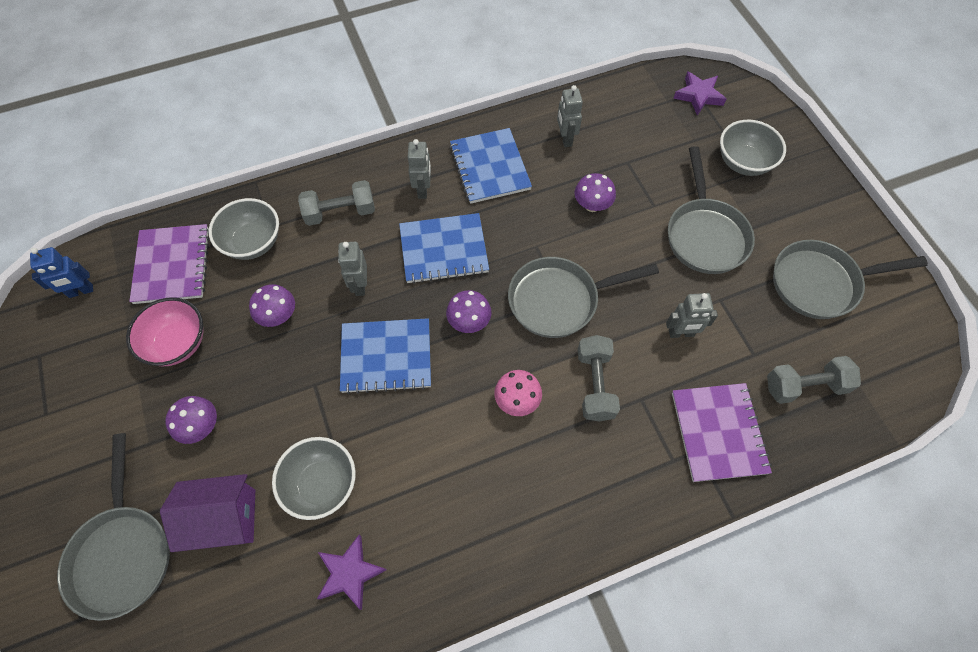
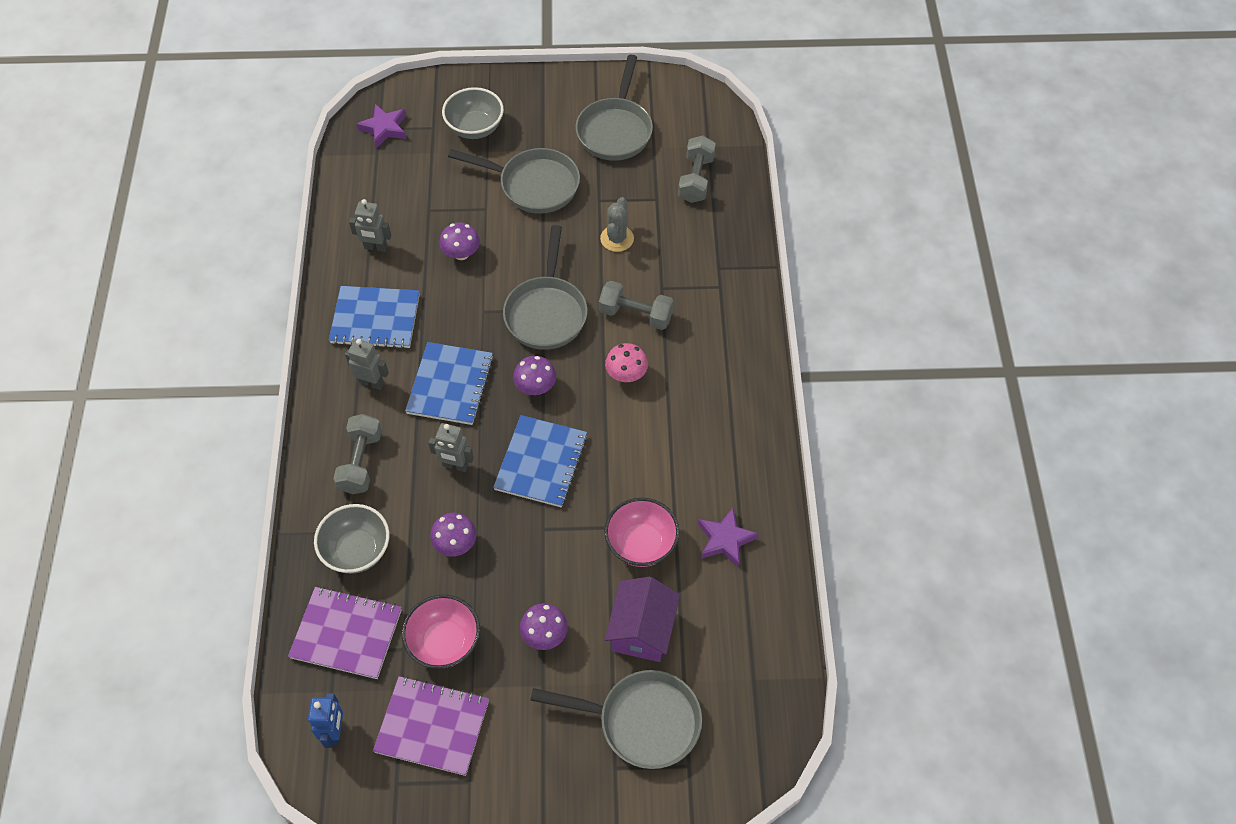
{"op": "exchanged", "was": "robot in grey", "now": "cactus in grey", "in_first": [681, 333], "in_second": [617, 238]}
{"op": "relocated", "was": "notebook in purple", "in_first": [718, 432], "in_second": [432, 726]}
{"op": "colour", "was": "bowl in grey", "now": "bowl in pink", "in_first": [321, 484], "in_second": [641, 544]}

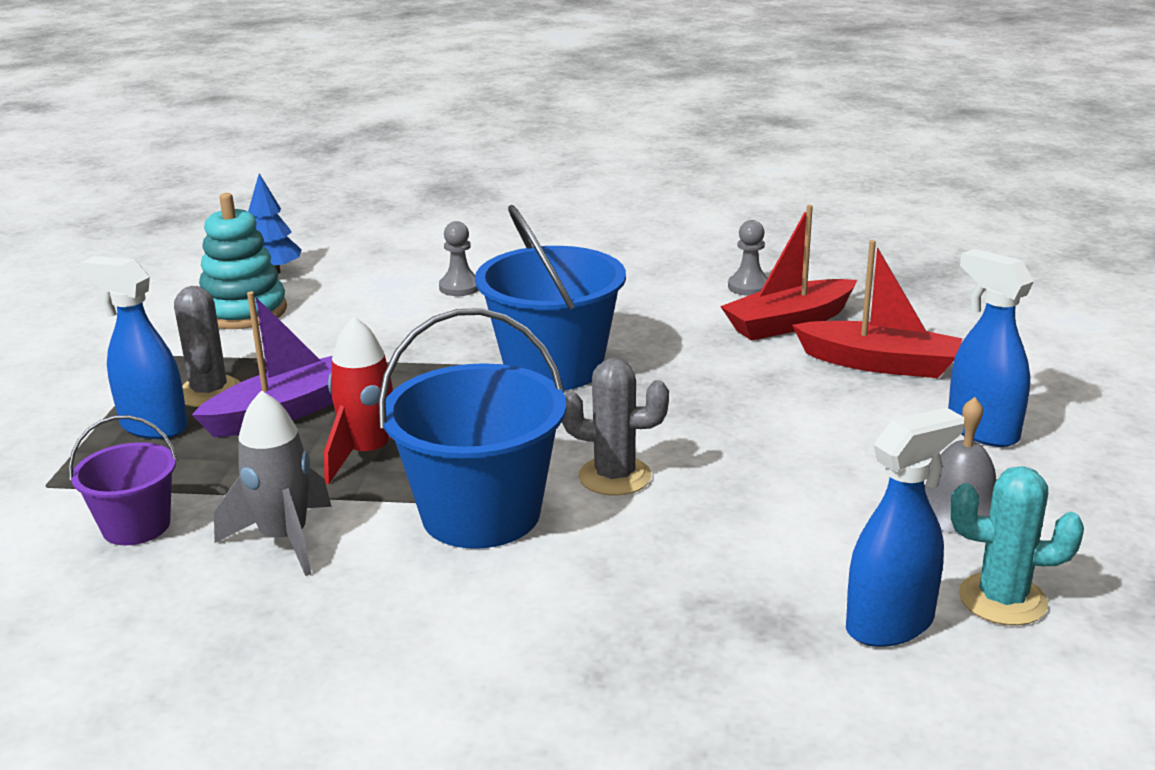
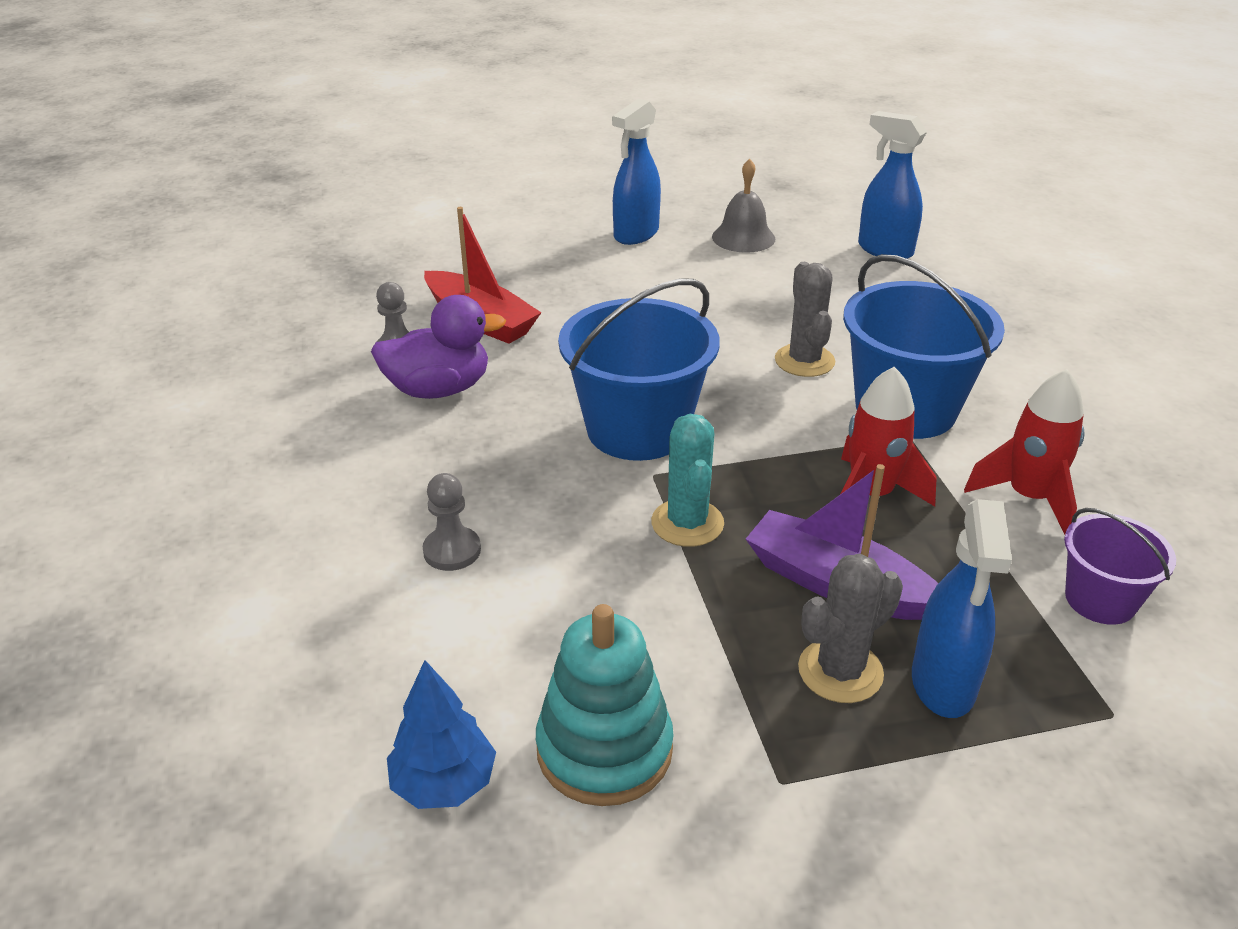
{"op": "missing", "was": "boat in red", "in_first": [879, 363]}
{"op": "colour", "was": "rocket in grey", "now": "rocket in red", "in_first": [284, 539], "in_second": [1028, 498]}
{"op": "relocated", "was": "cactus in turquoise", "in_first": [1002, 599], "in_second": [687, 523]}
{"op": "appeared", "now": "duck in purple", "in_second": [439, 389]}

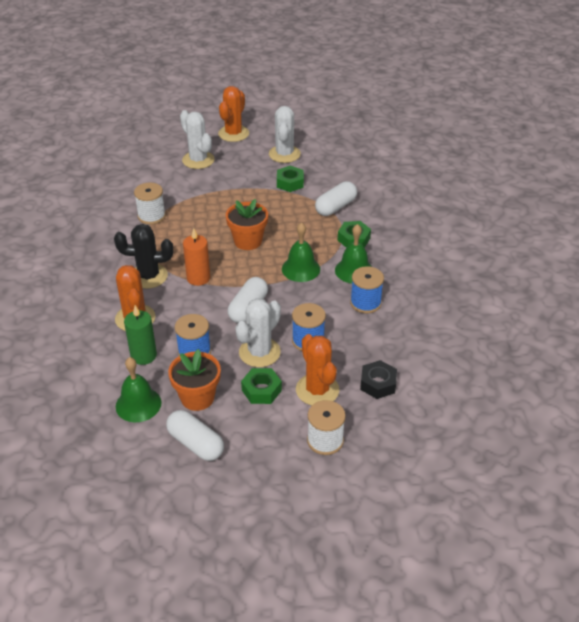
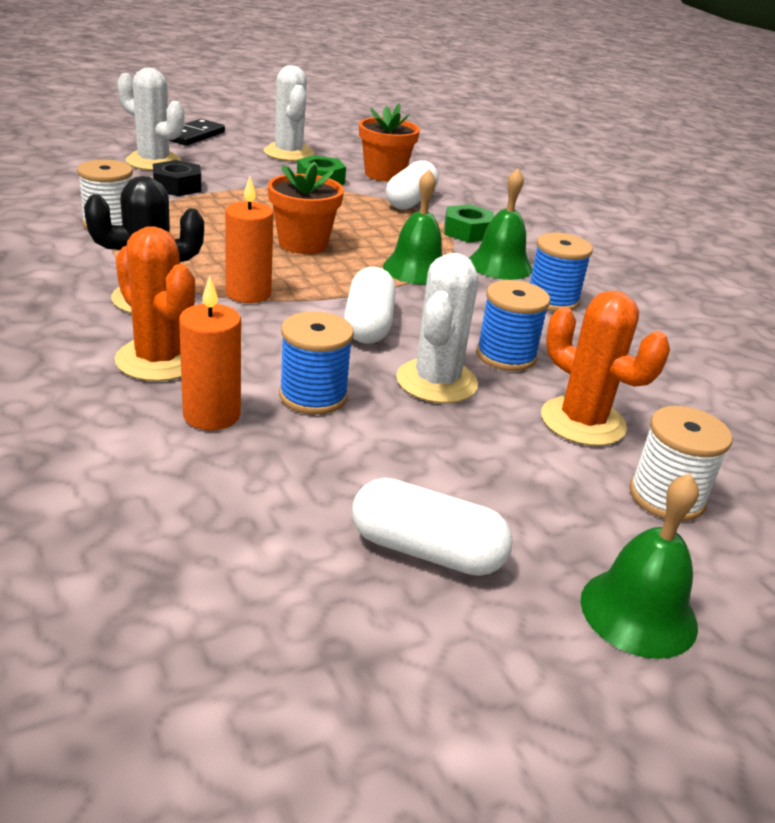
{"op": "exchanged", "was": "cactus in orange", "now": "domino in black", "in_first": [233, 133], "in_second": [193, 136]}
{"op": "colour", "was": "candle in green", "now": "candle in orange", "in_first": [143, 355], "in_second": [211, 415]}
{"op": "relocated", "was": "flower pot in orange", "in_first": [197, 397], "in_second": [384, 174]}
{"op": "relocated", "was": "bell in green", "in_first": [138, 404], "in_second": [638, 612]}
{"op": "relocated", "was": "nut in black", "in_first": [378, 384], "in_second": [177, 186]}
{"op": "missing", "was": "nut in green", "in_first": [261, 390]}

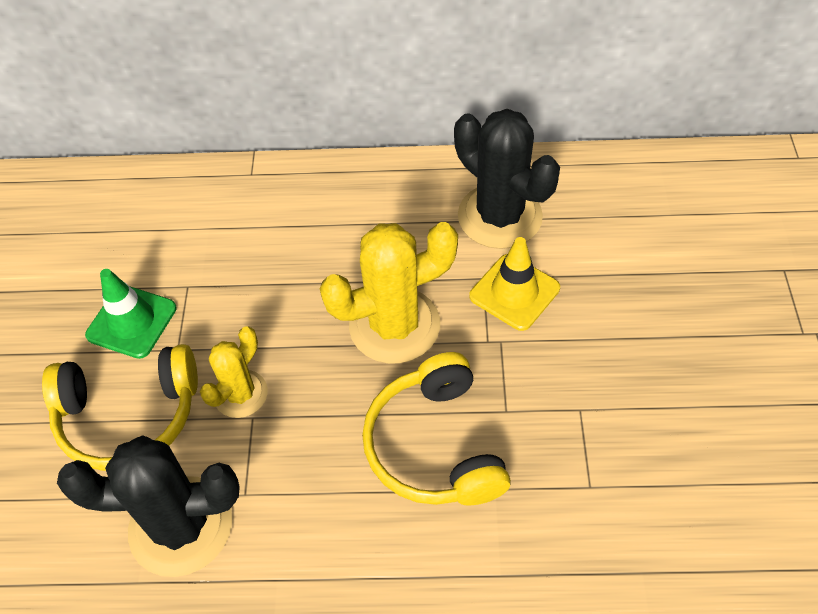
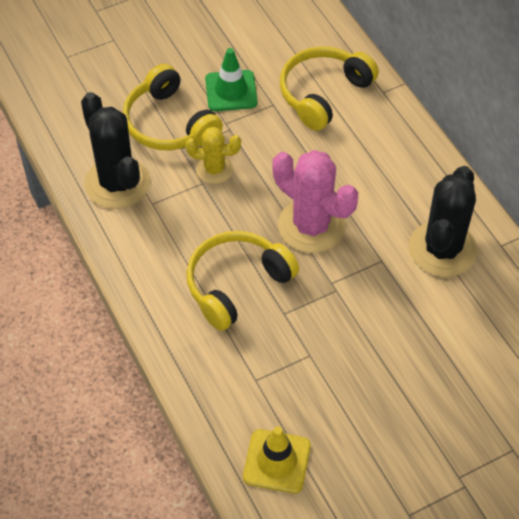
{"op": "colour", "was": "cactus in yellow", "now": "cactus in pink", "in_first": [394, 325], "in_second": [311, 226]}
{"op": "relocated", "was": "traffic cone in yellow", "in_first": [514, 292], "in_second": [276, 461]}
{"op": "appeared", "now": "headphones in yellow", "in_second": [323, 93]}

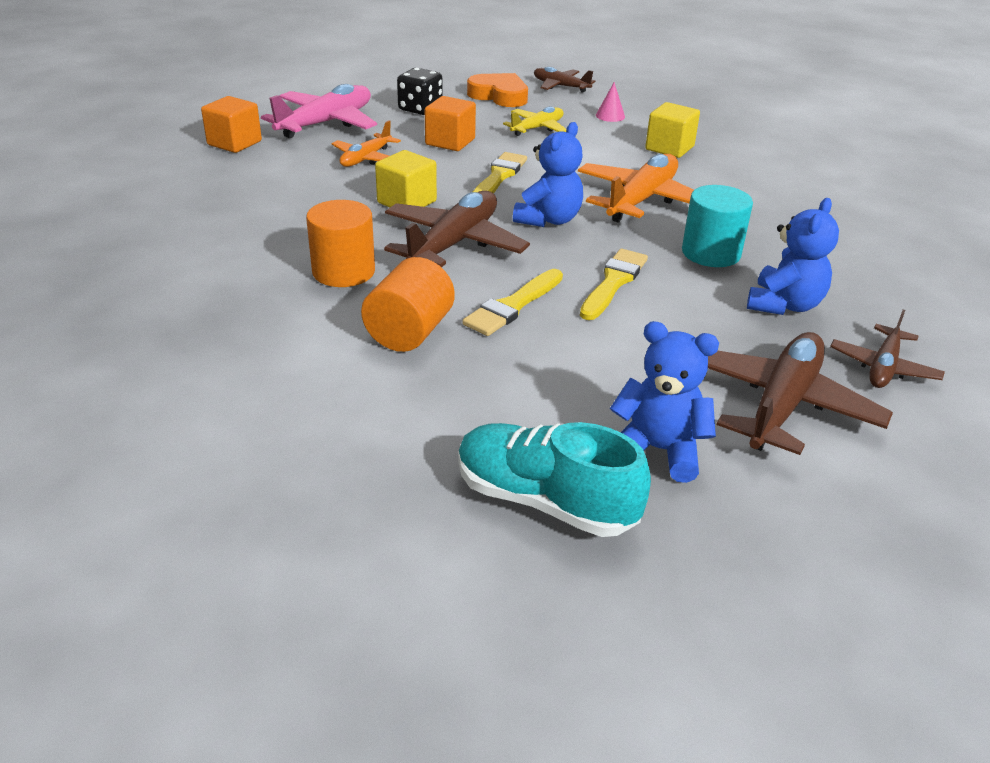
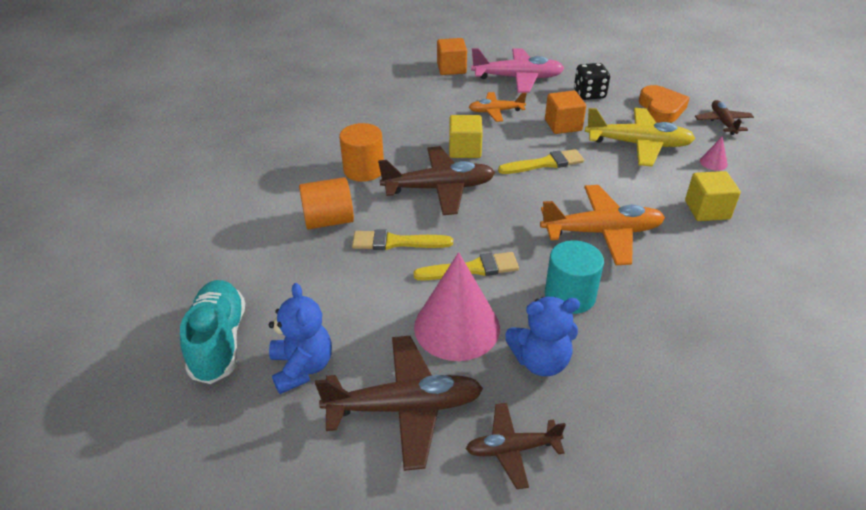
{"op": "size", "was": "plane in yellow", "in_first": [537, 128], "in_second": [638, 144], "ratio": 1.73}
{"op": "missing", "was": "teddy bear in blue", "in_first": [548, 220]}
{"op": "appeared", "now": "cone in pink", "in_second": [457, 327]}

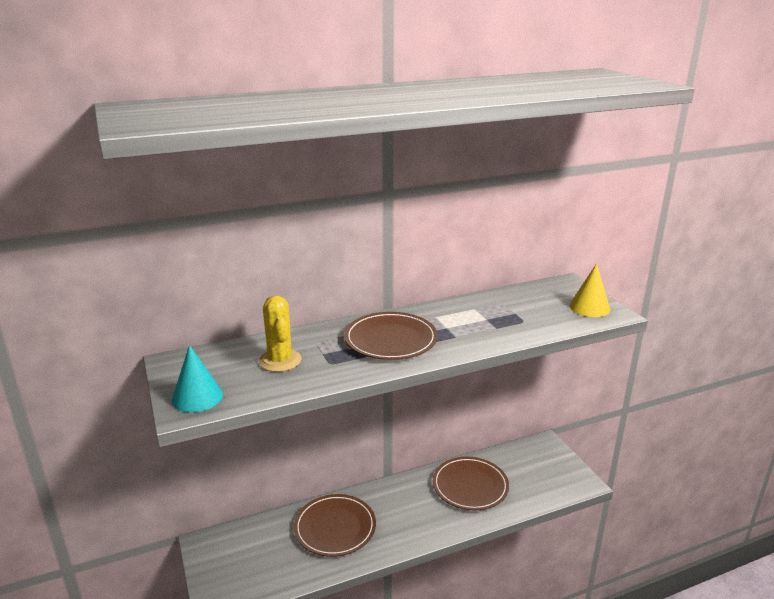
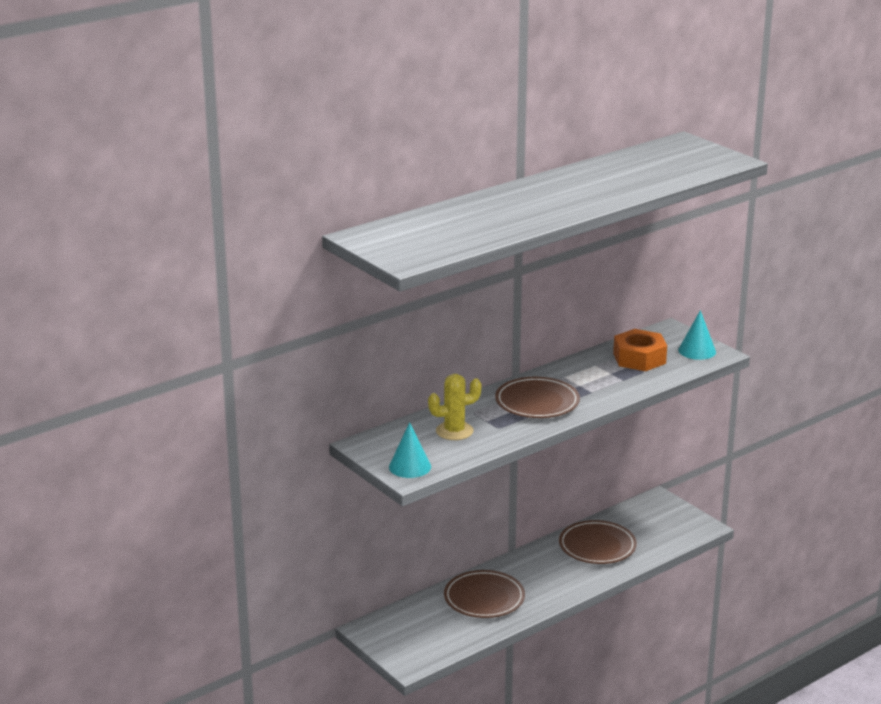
{"op": "colour", "was": "cone in yellow", "now": "cone in turquoise", "in_first": [589, 307], "in_second": [697, 351]}
{"op": "spun", "was": "cactus in yellow", "in_first": [280, 360], "in_second": [454, 431], "clockwise": -75}
{"op": "appeared", "now": "nut in orange", "in_second": [639, 358]}

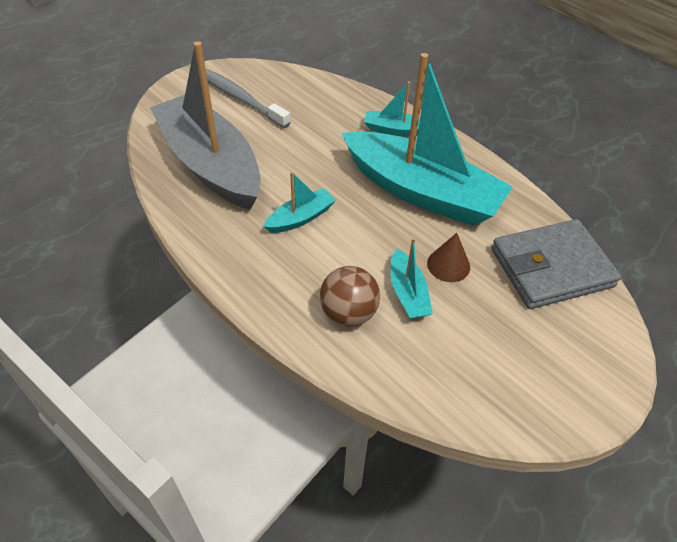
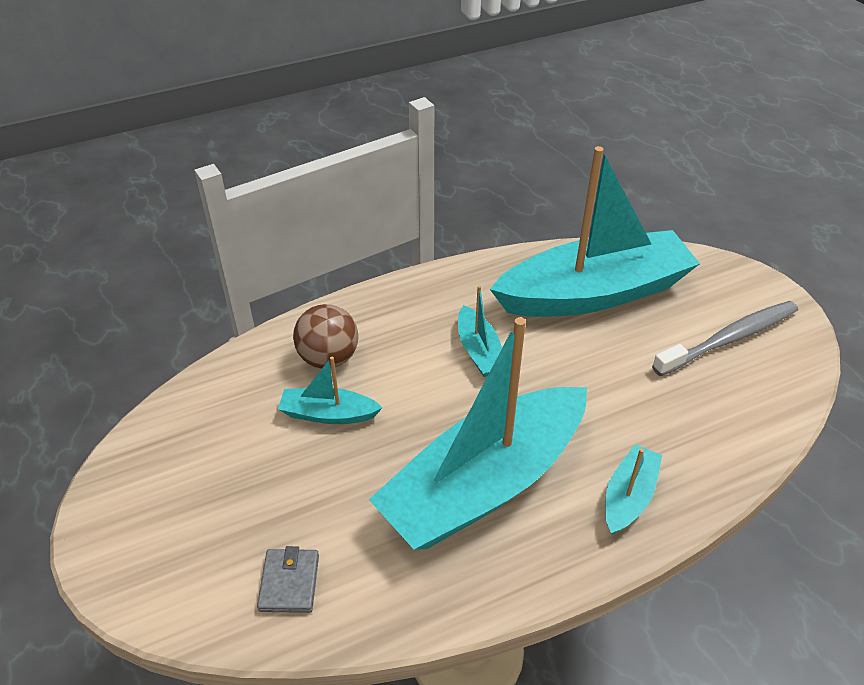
{"op": "colour", "was": "boat in grey", "now": "boat in turquoise", "in_first": [210, 164], "in_second": [594, 293]}
{"op": "size", "was": "wallet in grey", "in_first": [551, 268], "in_second": [289, 582], "ratio": 0.45}
{"op": "missing", "was": "cone in brown", "in_first": [448, 265]}

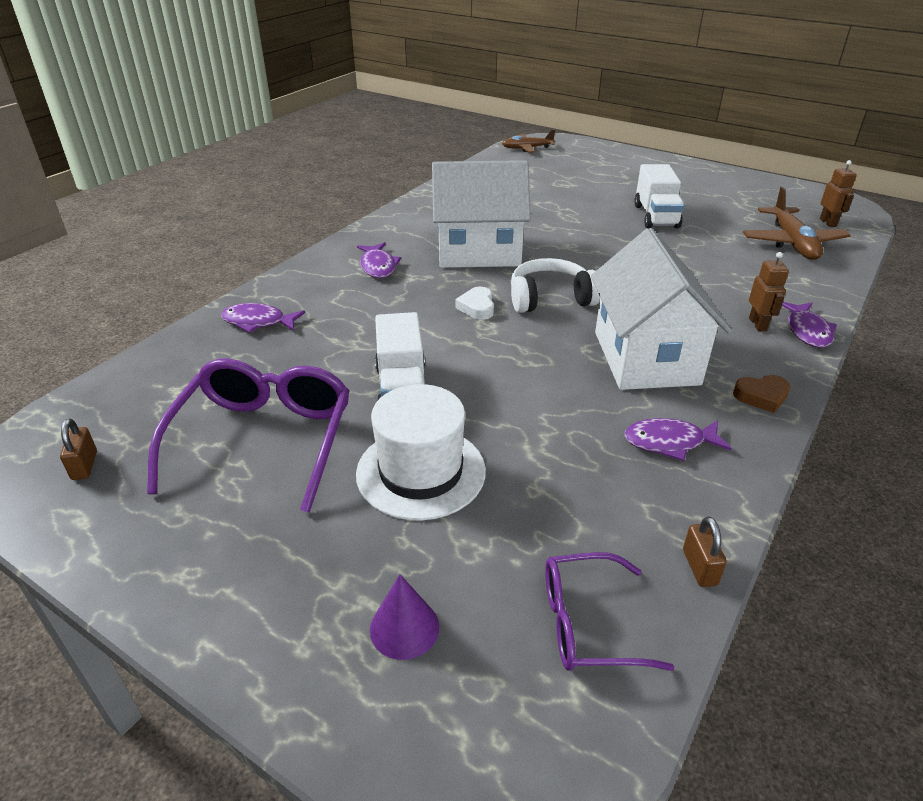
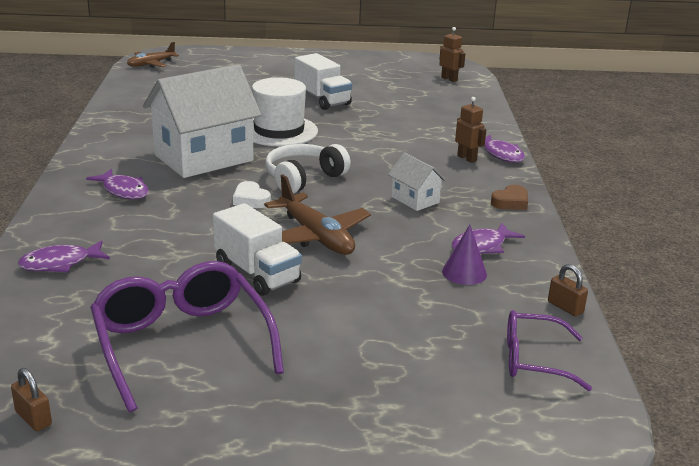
{"op": "relocated", "was": "plane in brown", "in_first": [792, 243], "in_second": [316, 237]}
{"op": "size", "was": "house in white", "in_first": [646, 358], "in_second": [415, 200], "ratio": 0.46}
{"op": "relocated", "was": "hat in white", "in_first": [421, 472], "in_second": [279, 131]}
{"op": "spun", "was": "glasses in purple", "in_first": [587, 623], "in_second": [533, 360], "clockwise": 45}
{"op": "relocated", "was": "cone in purple", "in_first": [404, 628], "in_second": [464, 272]}

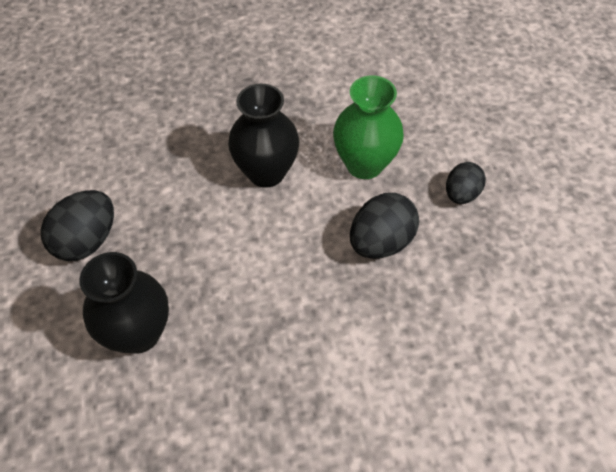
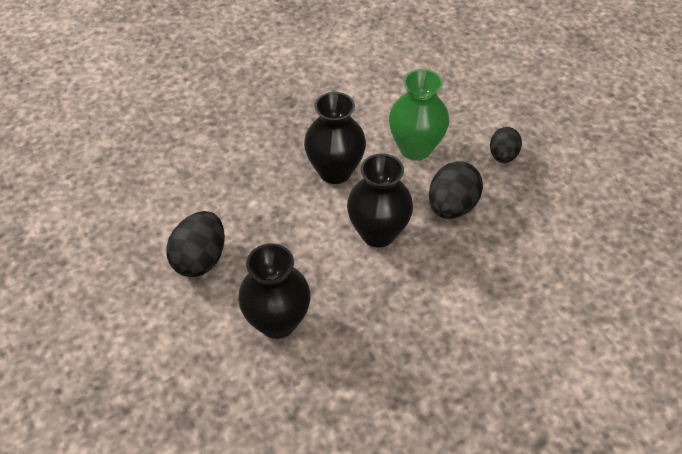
{"op": "appeared", "now": "vase in black", "in_second": [378, 233]}

